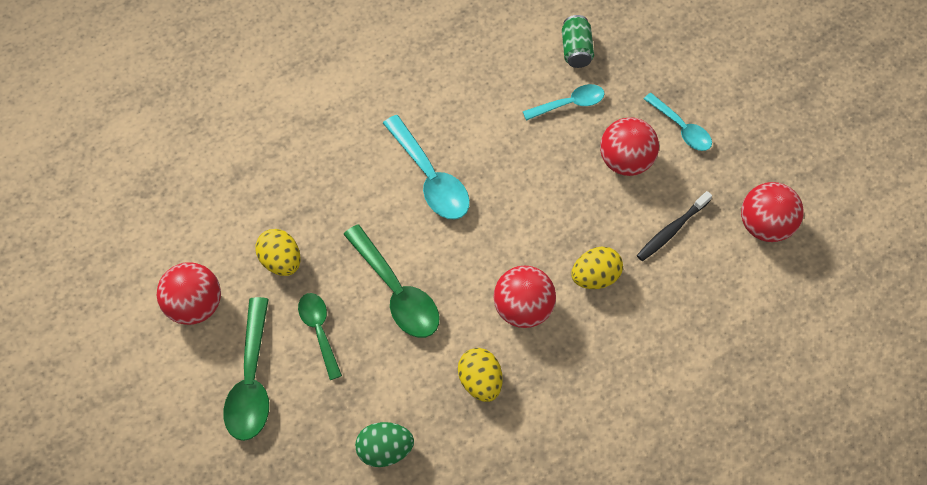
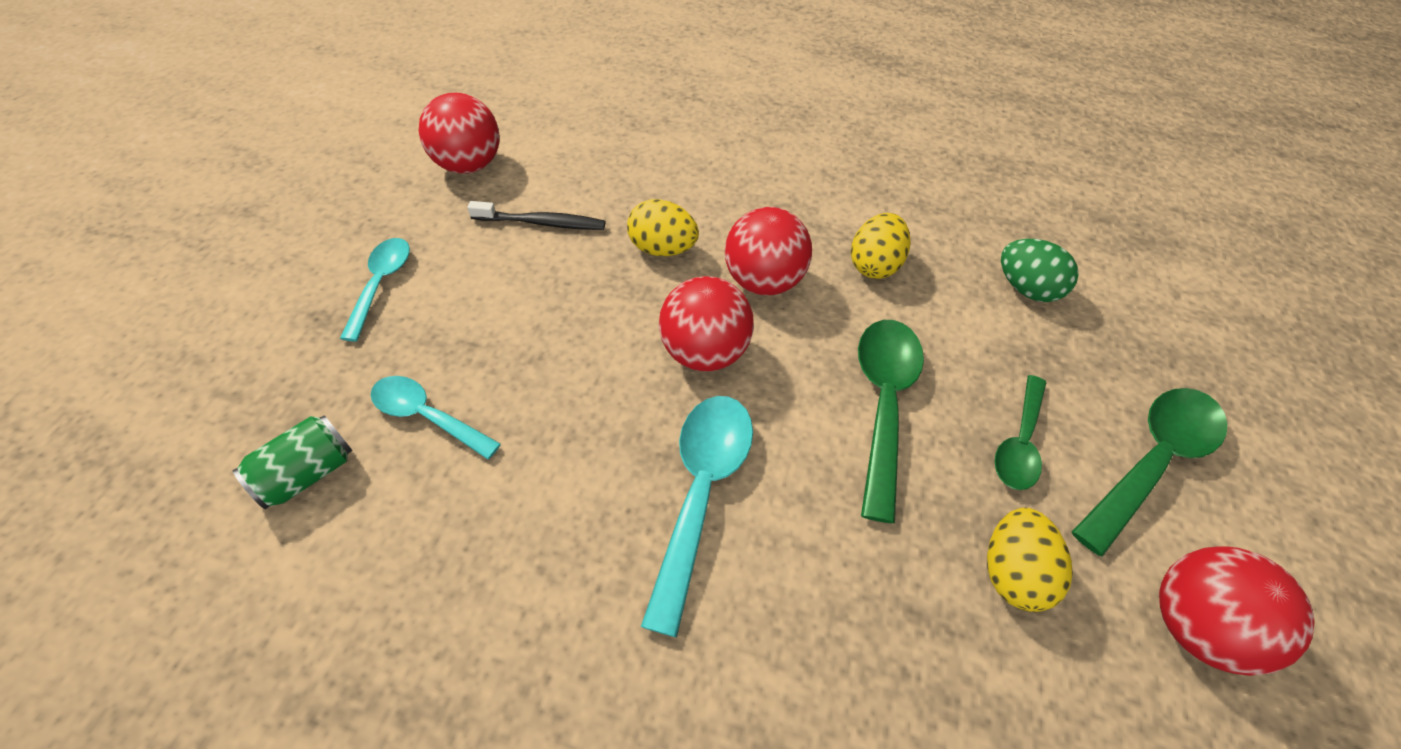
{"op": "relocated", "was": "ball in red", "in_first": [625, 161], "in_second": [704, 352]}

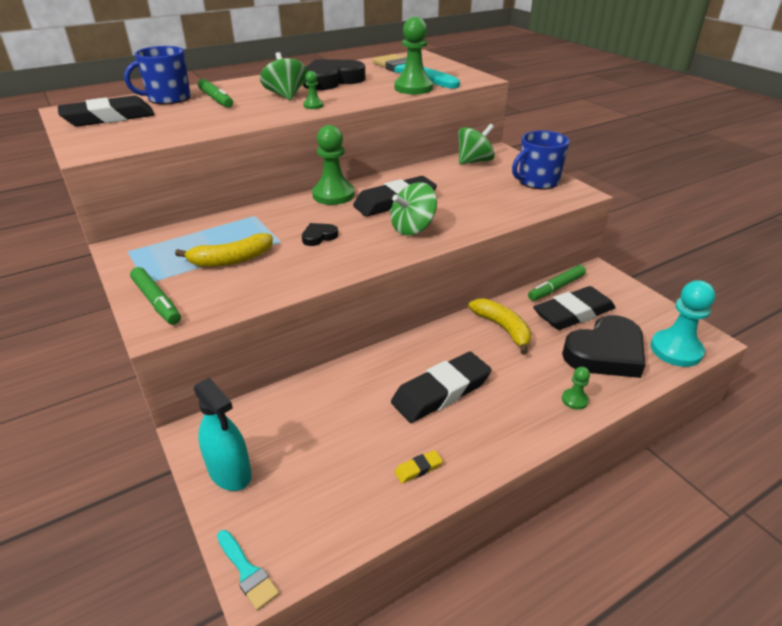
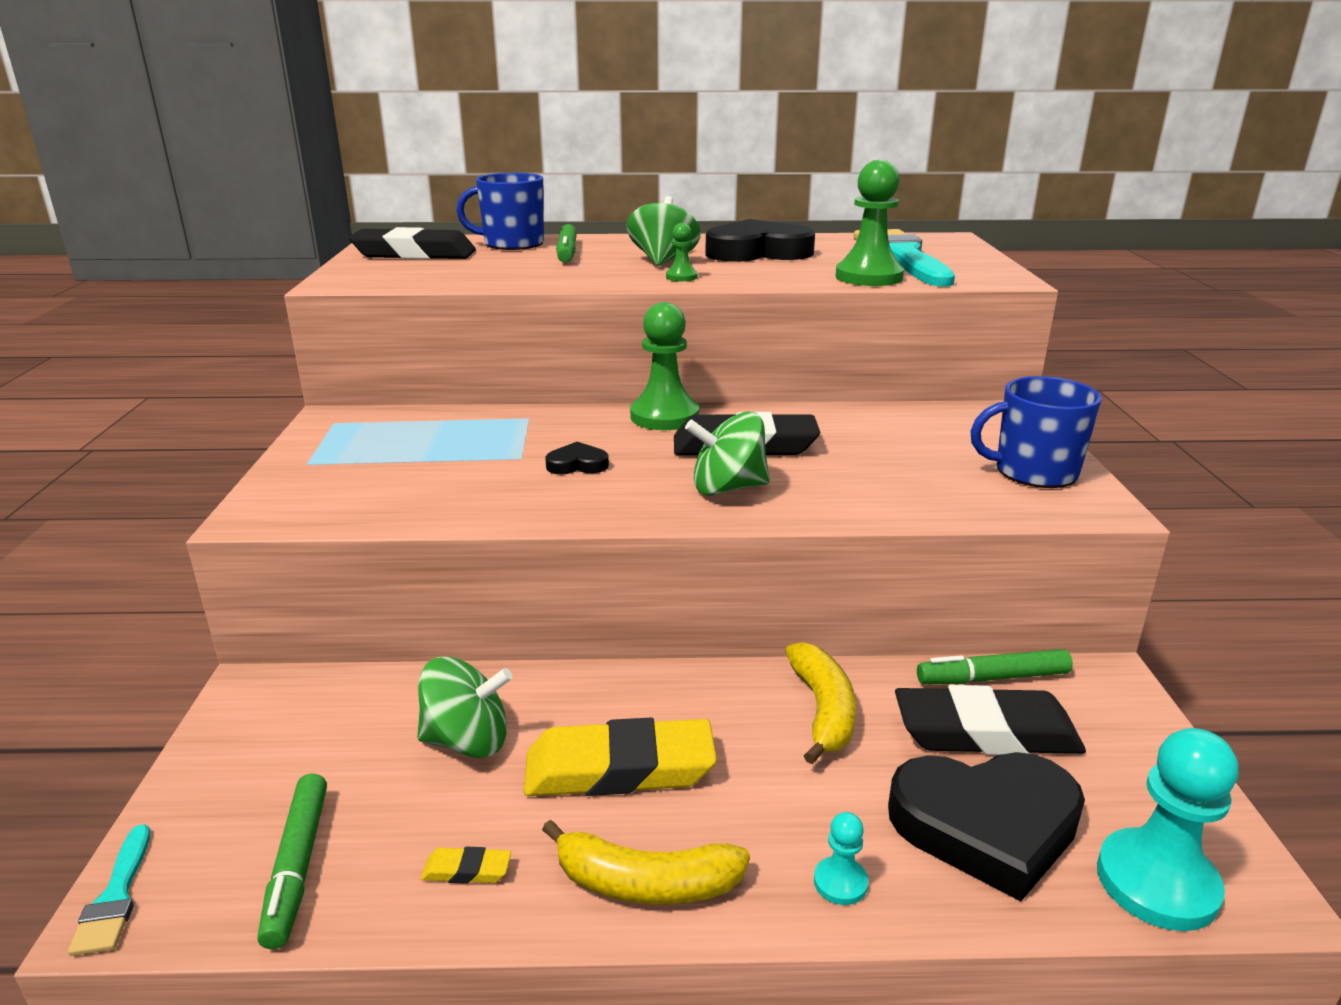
{"op": "relocated", "was": "spinning top in green", "in_first": [474, 161], "in_second": [467, 741]}
{"op": "relocated", "was": "banana in yellow", "in_first": [231, 260], "in_second": [645, 883]}
{"op": "relocated", "was": "marker in green", "in_first": [157, 301], "in_second": [297, 866]}
{"op": "colour", "was": "eraser in black", "now": "eraser in yellow", "in_first": [441, 392], "in_second": [619, 769]}
{"op": "colour", "was": "pawn in green", "now": "pawn in turquoise", "in_first": [574, 400], "in_second": [840, 882]}
{"op": "missing", "was": "spray bottle in turquoise", "in_first": [230, 472]}

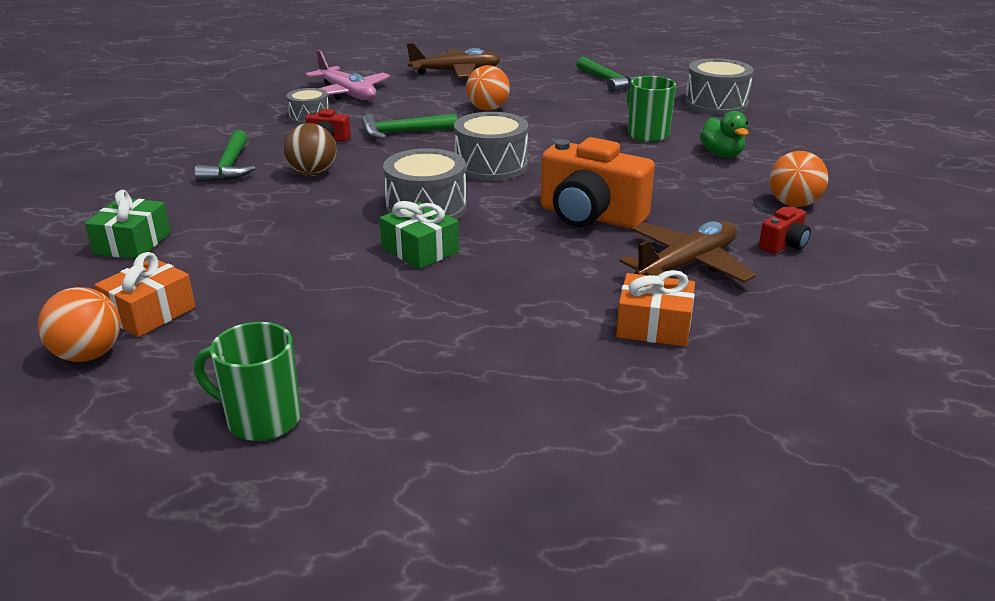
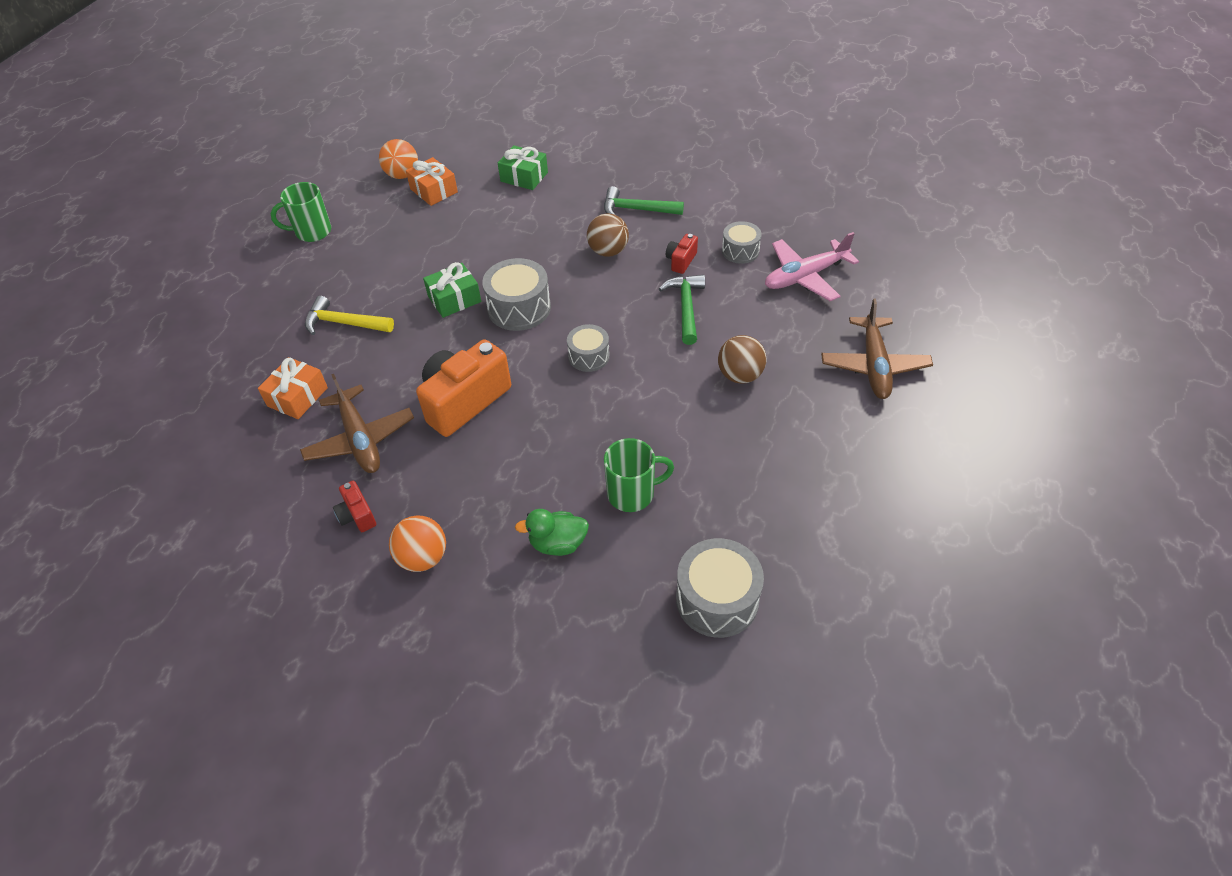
{"op": "missing", "was": "hammer in green", "in_first": [608, 81]}
{"op": "colour", "was": "ball in orange", "now": "ball in brown", "in_first": [488, 109], "in_second": [740, 375]}
{"op": "size", "was": "drum in grey", "in_first": [491, 166], "in_second": [589, 356], "ratio": 0.62}
{"op": "spun", "was": "mug in green", "in_first": [261, 419], "in_second": [312, 232], "clockwise": -135}
{"op": "appeared", "now": "hammer in yellow", "in_second": [344, 323]}

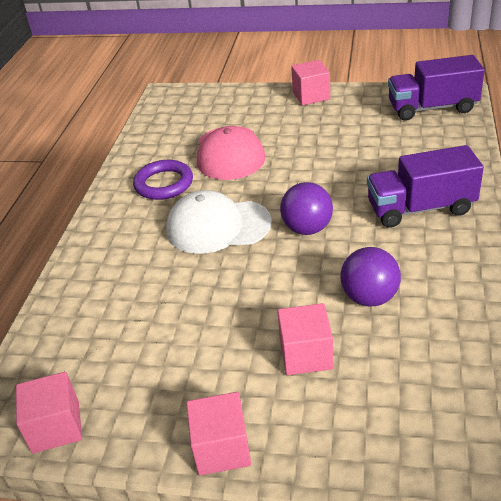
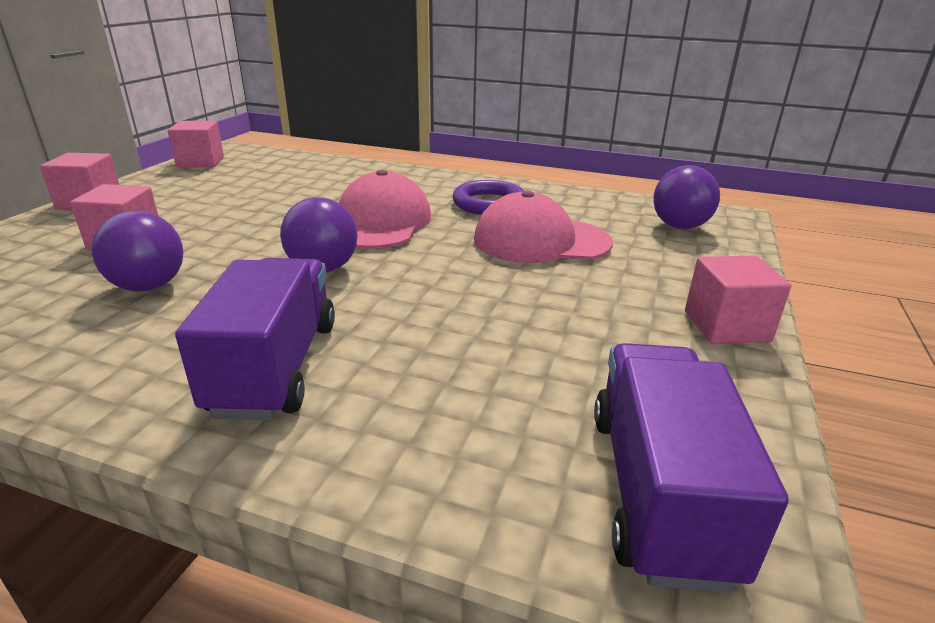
{"op": "colour", "was": "cap in white", "now": "cap in pink", "in_first": [218, 226], "in_second": [380, 222]}
{"op": "appeared", "now": "ball in purple", "in_second": [679, 226]}

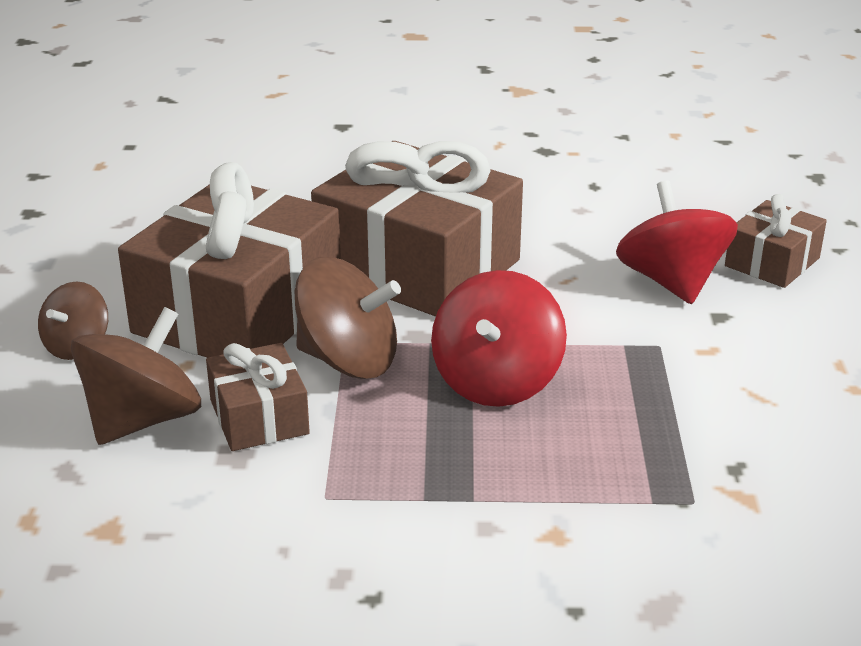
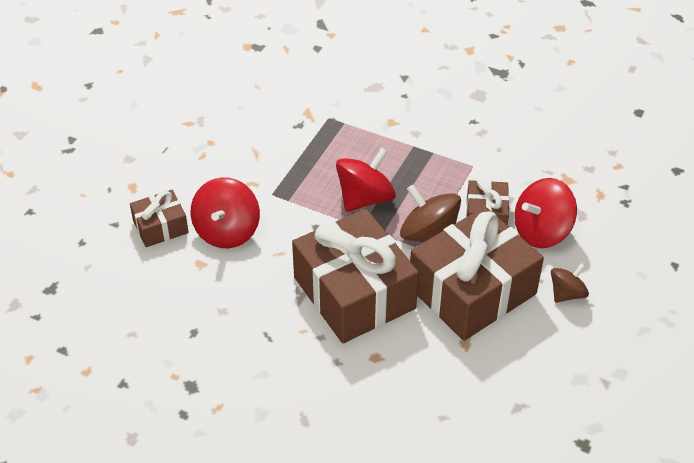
{"op": "colour", "was": "spinning top in brown", "now": "spinning top in red", "in_first": [142, 420], "in_second": [541, 231]}

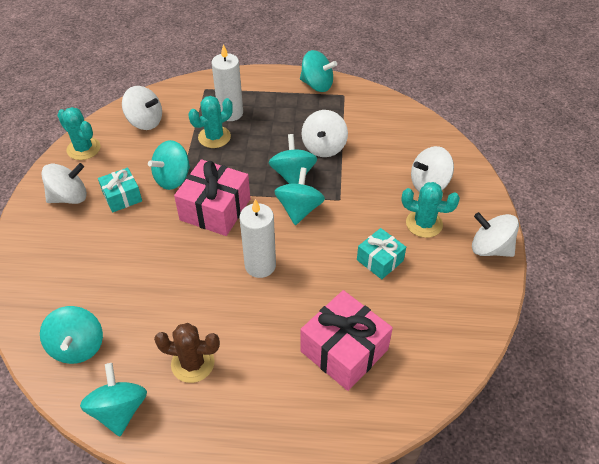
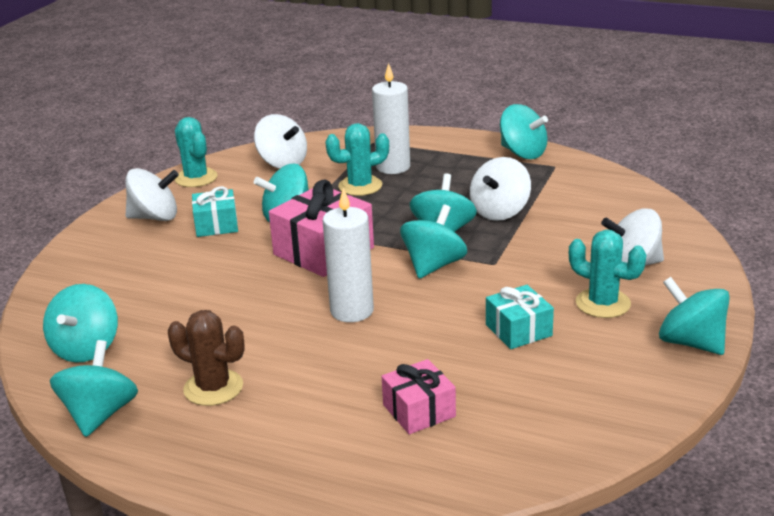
{"op": "colour", "was": "spinning top in white", "now": "spinning top in turquoise", "in_first": [490, 248], "in_second": [691, 342]}
{"op": "size", "was": "gift in pink", "in_first": [344, 350], "in_second": [419, 411], "ratio": 0.59}

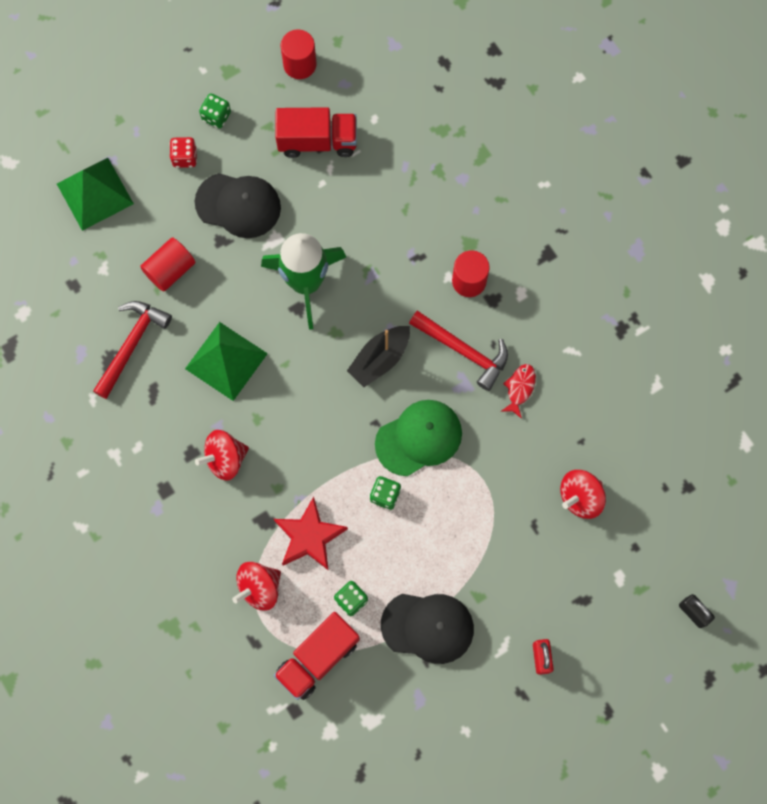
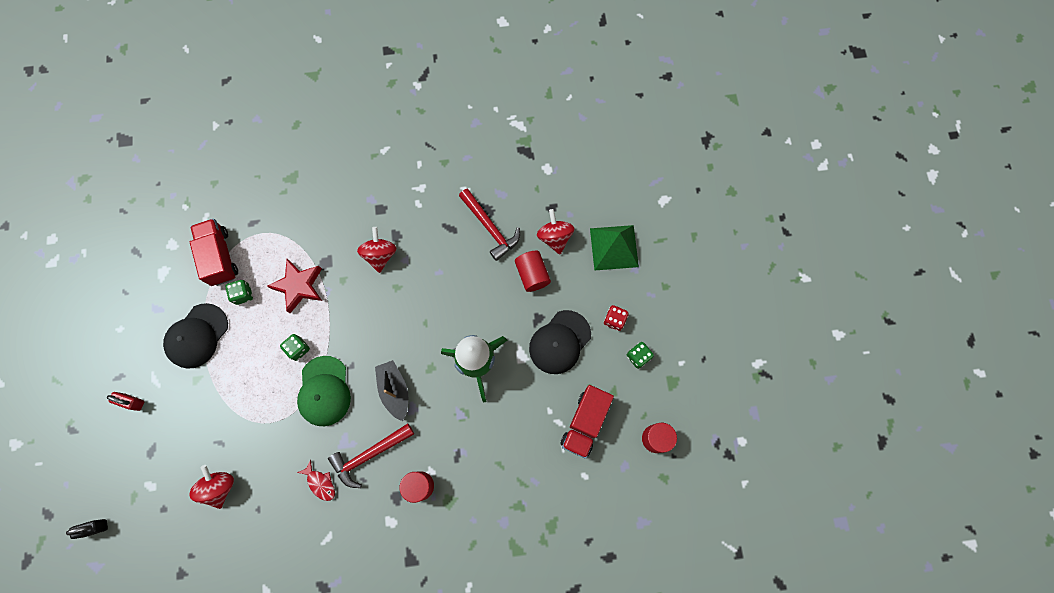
{"op": "missing", "was": "pyramid in green", "in_first": [226, 361]}
{"op": "relocated", "was": "spinning top in red", "in_first": [259, 588], "in_second": [555, 237]}

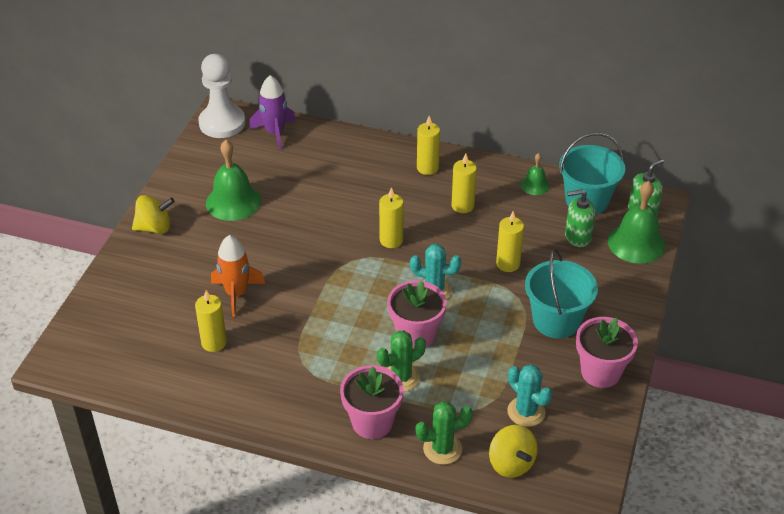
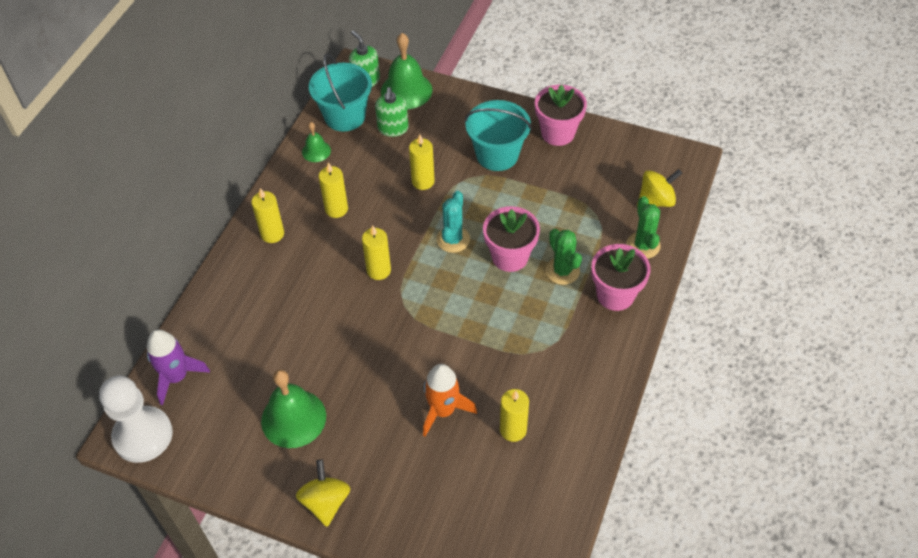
{"op": "missing", "was": "cactus in turquoise", "in_first": [526, 412]}

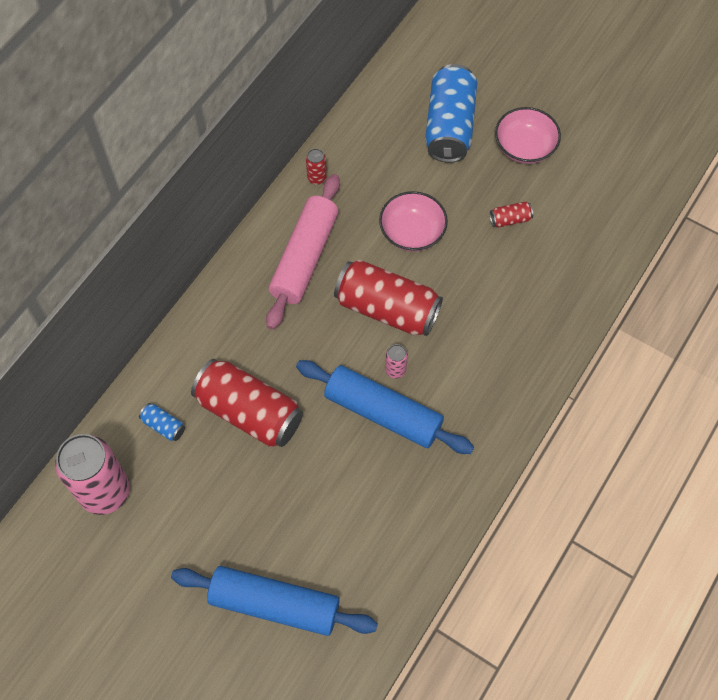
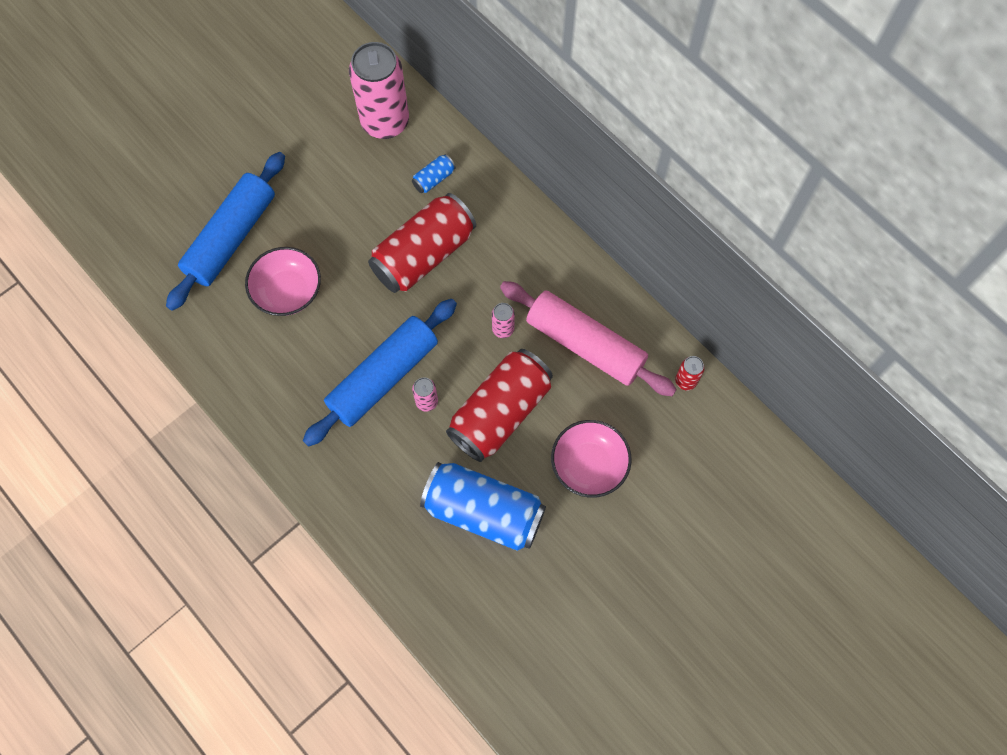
{"op": "relocated", "was": "can in blue", "in_first": [449, 126], "in_second": [483, 512]}
{"op": "relocated", "was": "bowl in pink", "in_first": [524, 147], "in_second": [288, 291]}
{"op": "missing", "was": "can in red", "in_first": [510, 219]}
{"op": "appeared", "now": "can in pink", "in_second": [503, 329]}

